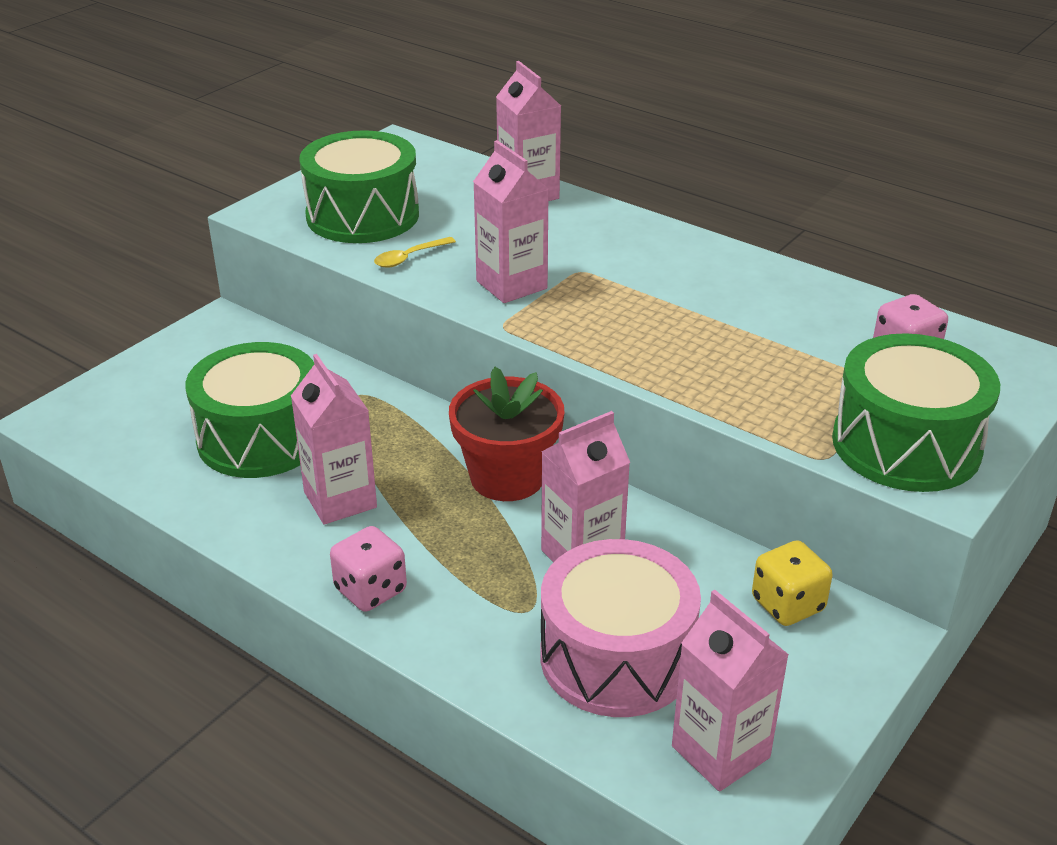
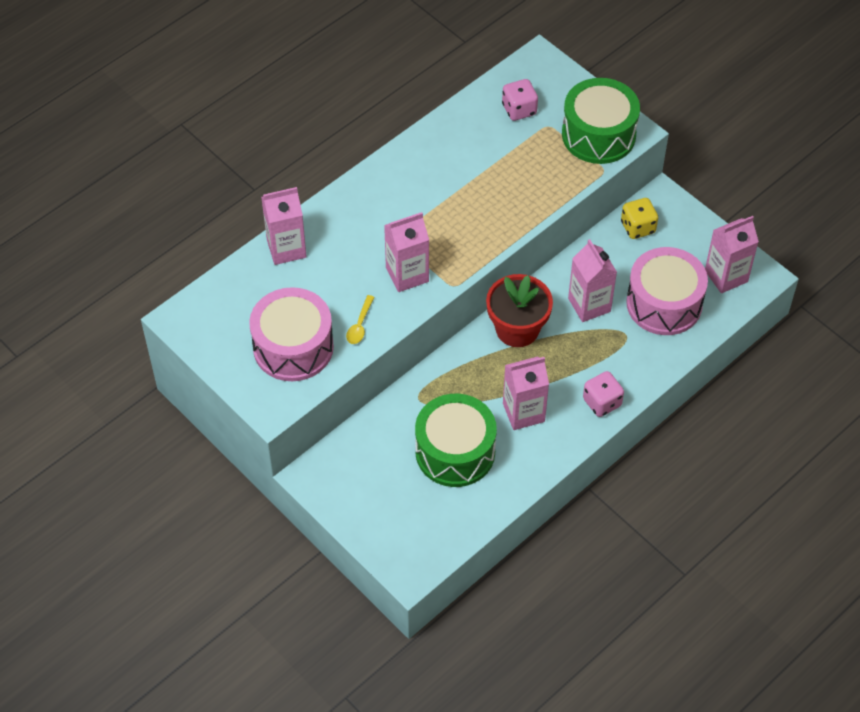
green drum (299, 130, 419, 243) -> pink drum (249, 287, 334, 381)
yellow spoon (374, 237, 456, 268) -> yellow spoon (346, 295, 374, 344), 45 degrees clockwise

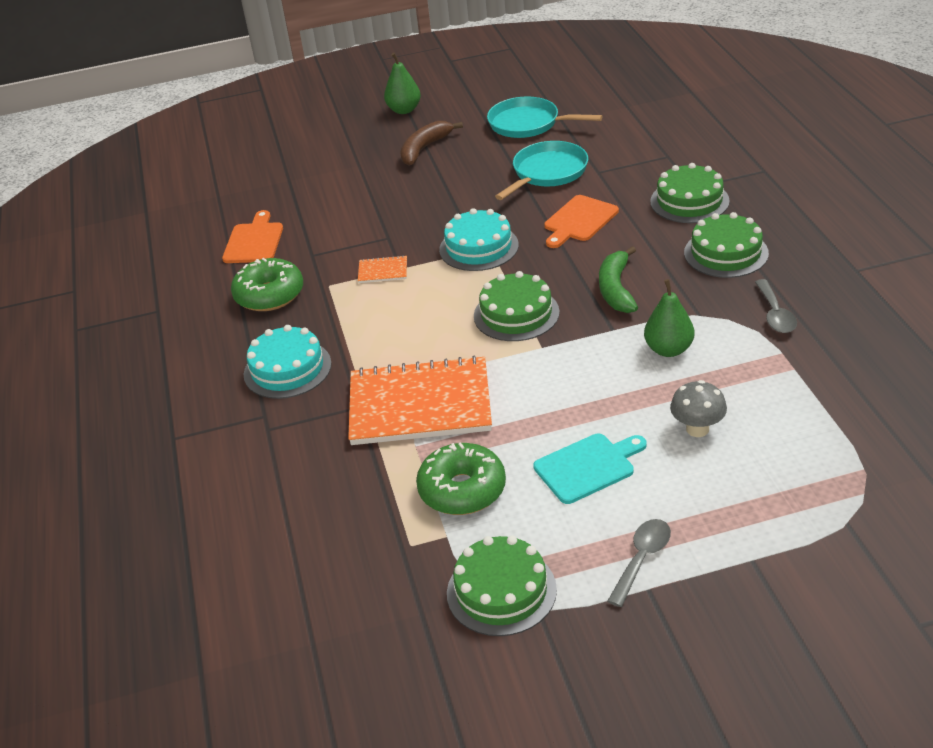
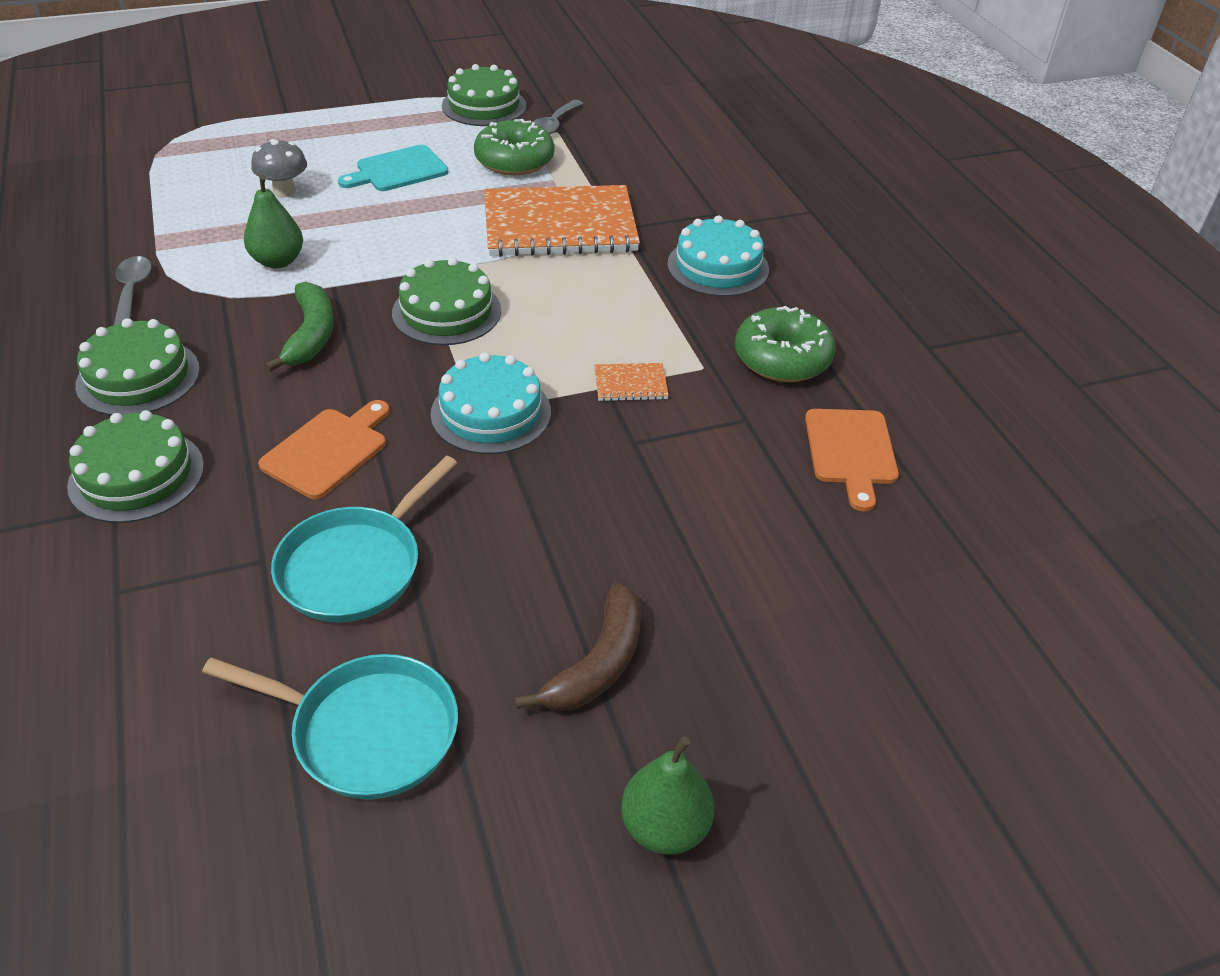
grey spoon (608, 519, 671, 607) -> grey spoon (533, 100, 583, 134), moved

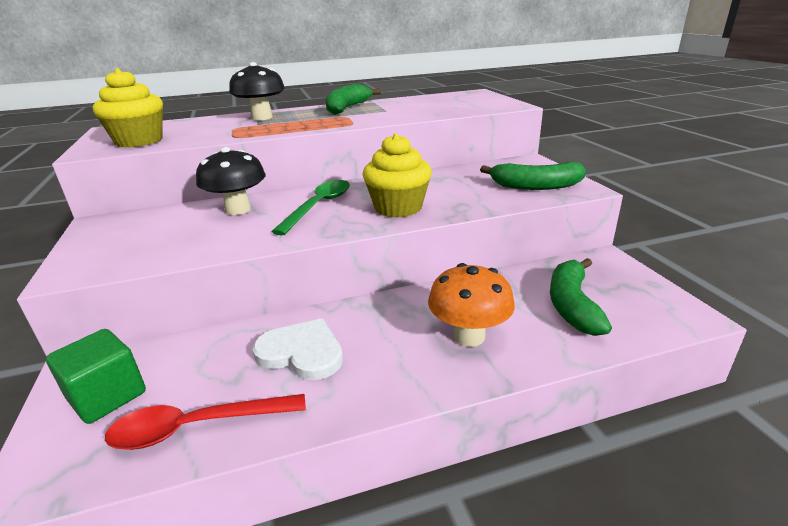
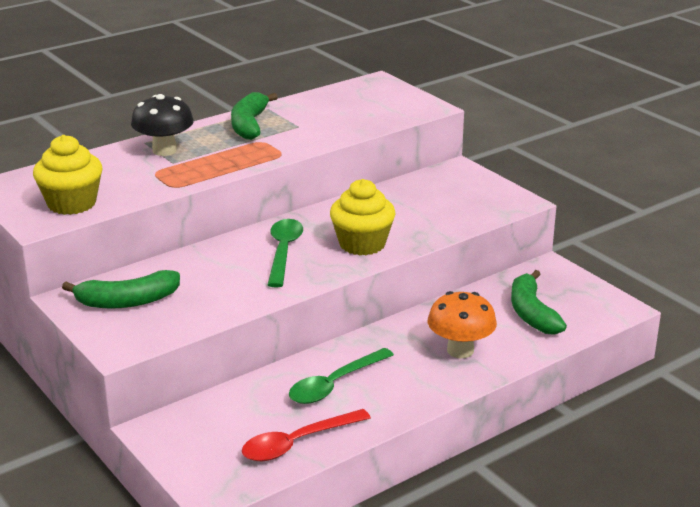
green banana (480, 162, 586, 190) -> green banana (62, 270, 180, 309), moved
white heart (253, 318, 343, 380) -> green spoon (289, 348, 394, 404)
green cube (46, 329, 146, 424) -> none
black mushroom (196, 147, 266, 215) -> none

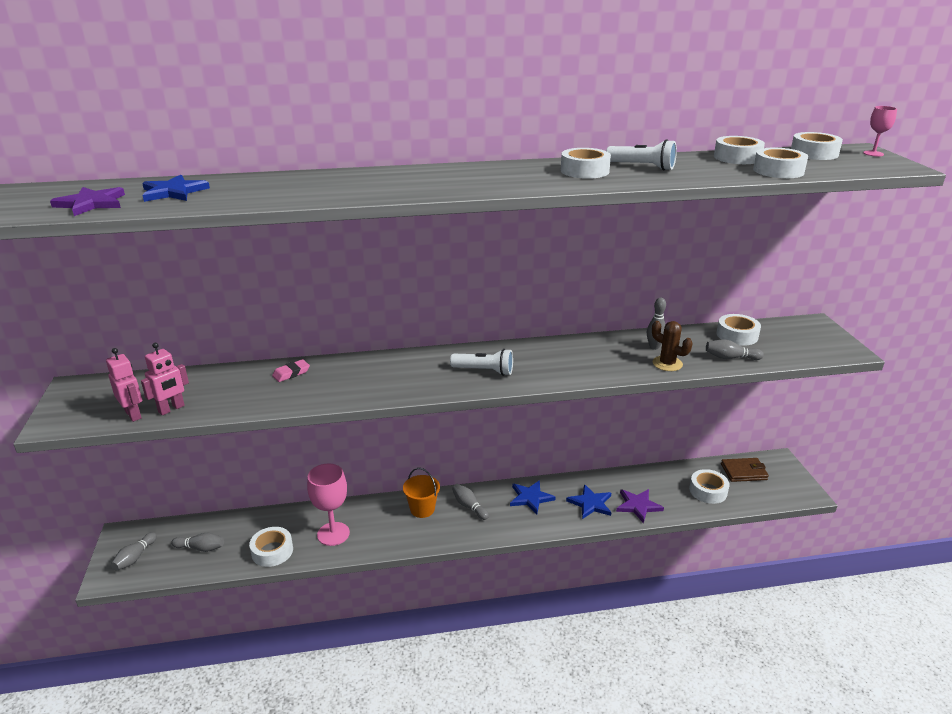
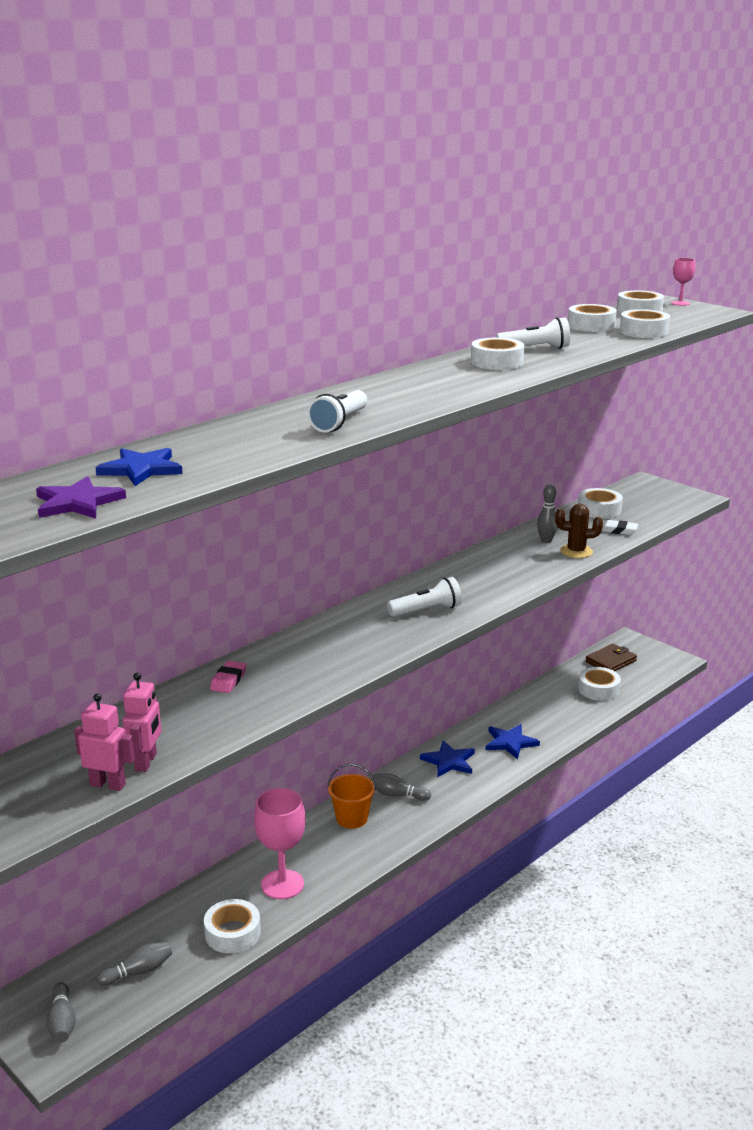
none -> white flashlight (307, 390, 367, 432)
grey bowling pin (706, 339, 764, 360) -> white eraser (602, 520, 638, 535)
purple star (616, 489, 664, 523) -> none

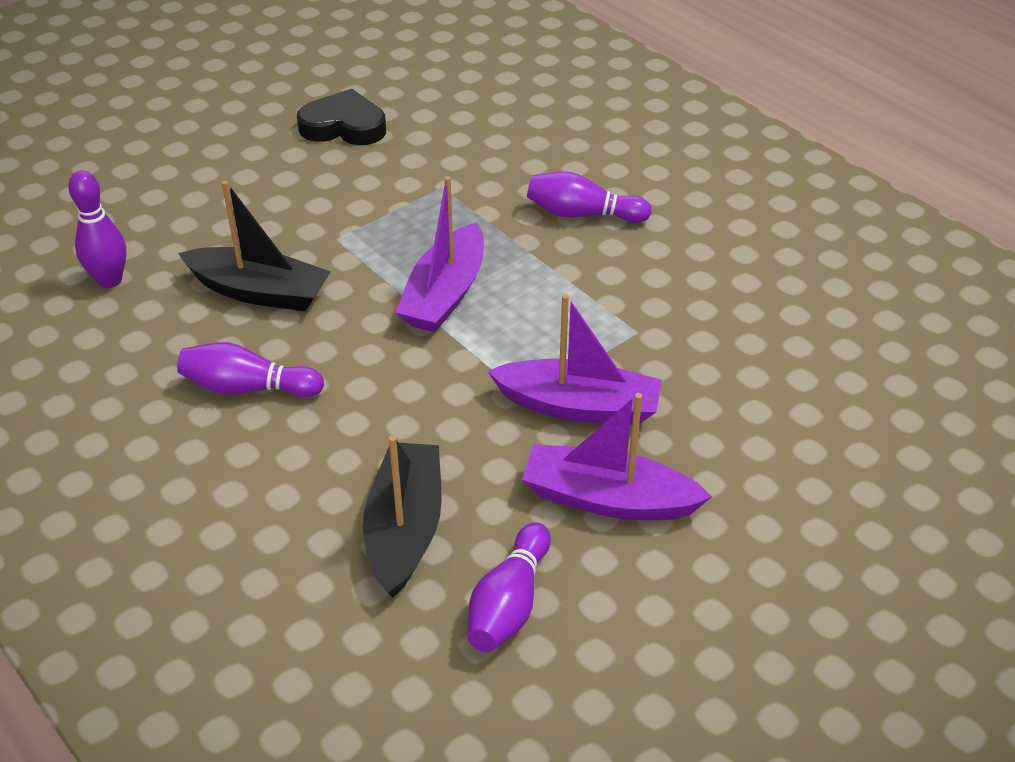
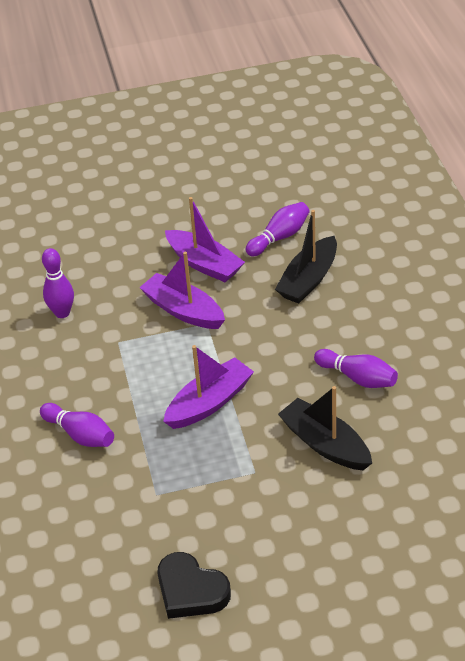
purple bowling pin (68, 170, 126, 288) -> purple bowling pin (42, 248, 74, 318), moved

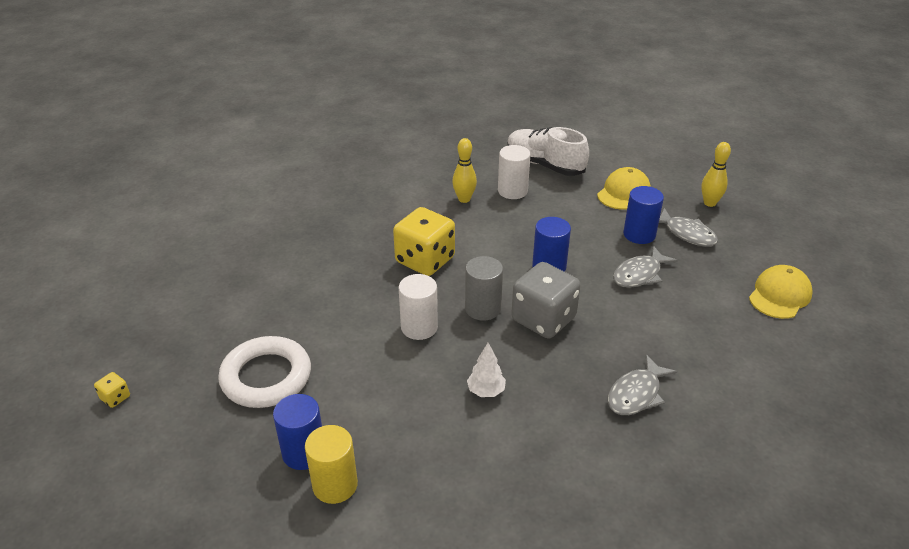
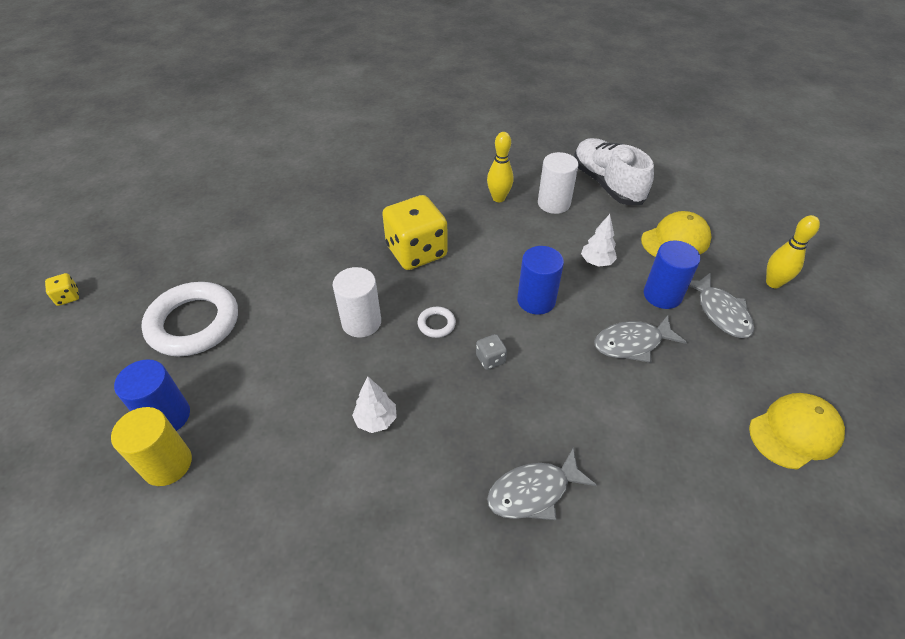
grey cylinder (465, 256, 503, 321) -> white ring (417, 307, 456, 338)
grey dice (511, 262, 581, 339) -> grey dice (476, 334, 507, 370), x0.41
none -> white tree (581, 214, 617, 267)

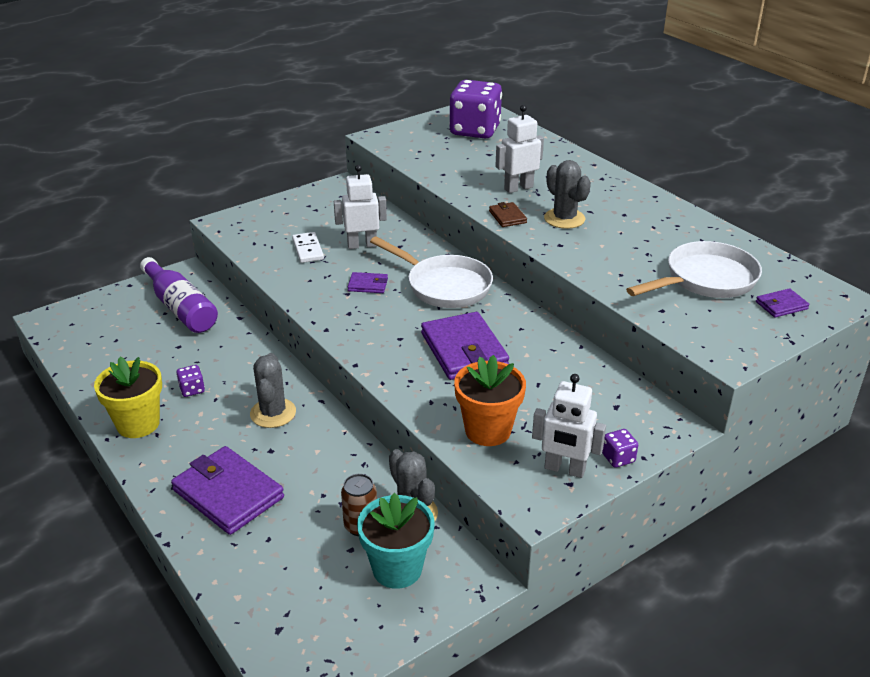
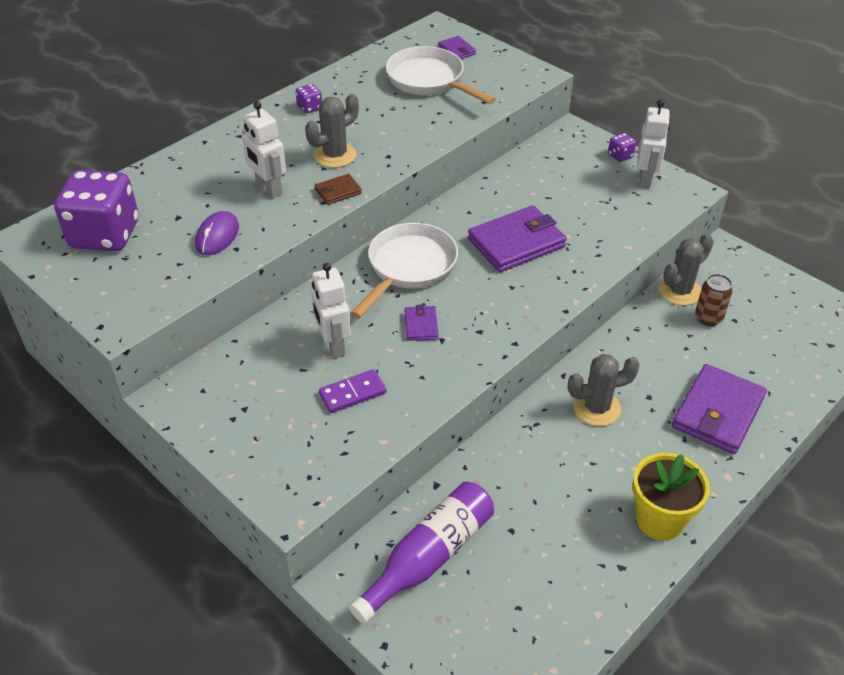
none -> purple mouse (195, 211, 239, 255)
purple dice (176, 365, 205, 397) -> purple dice (296, 84, 322, 113), moved
white domino (292, 232, 324, 263) -> purple domino (319, 369, 387, 413)
turquoise flower pot (357, 493, 434, 589) -> none
orange flower pot (454, 355, 526, 446) -> none

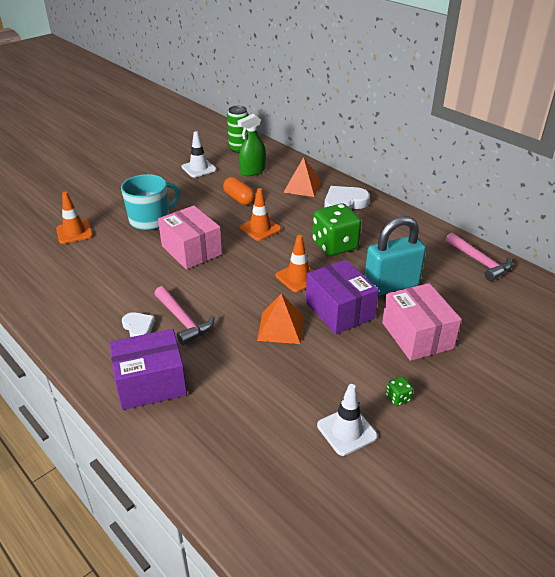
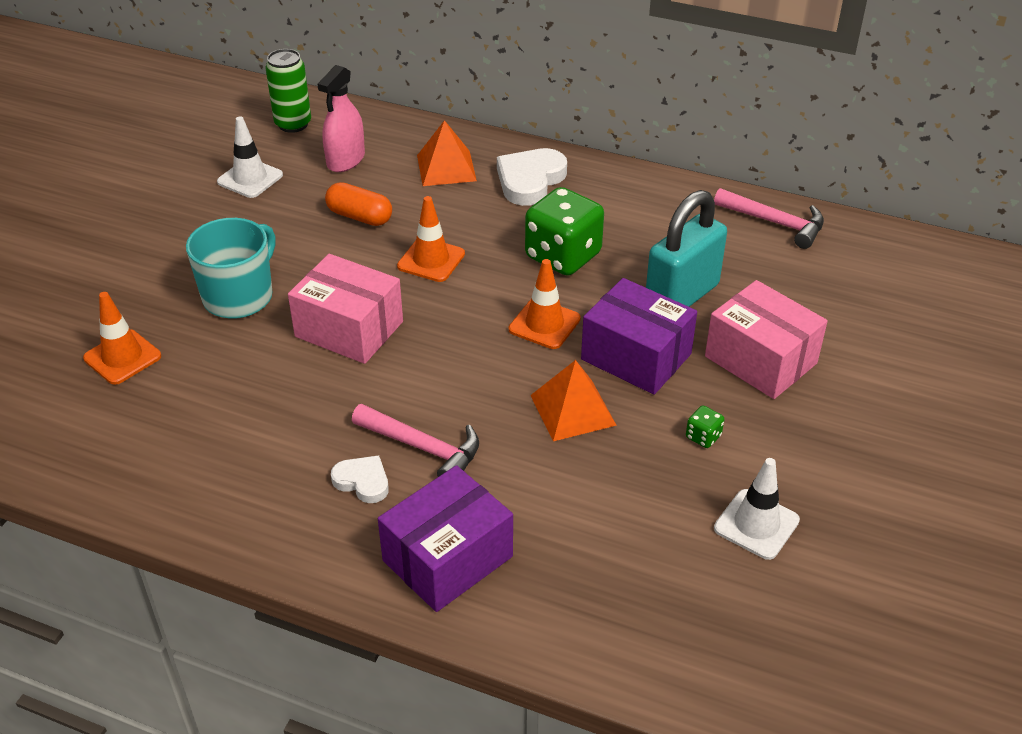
green spray bottle (238, 114, 266, 176) -> pink spray bottle (317, 65, 365, 172)
green dice (386, 376, 413, 406) -> green dice (686, 406, 724, 448), moved

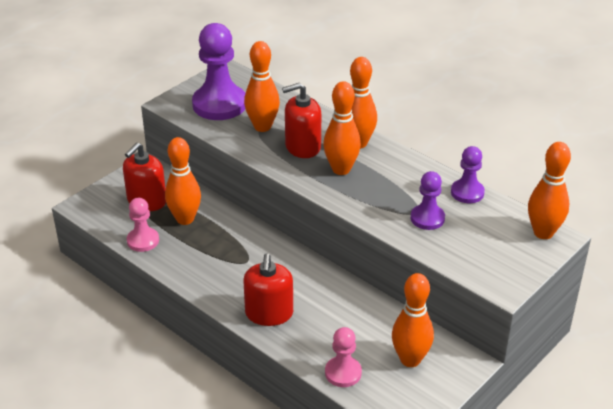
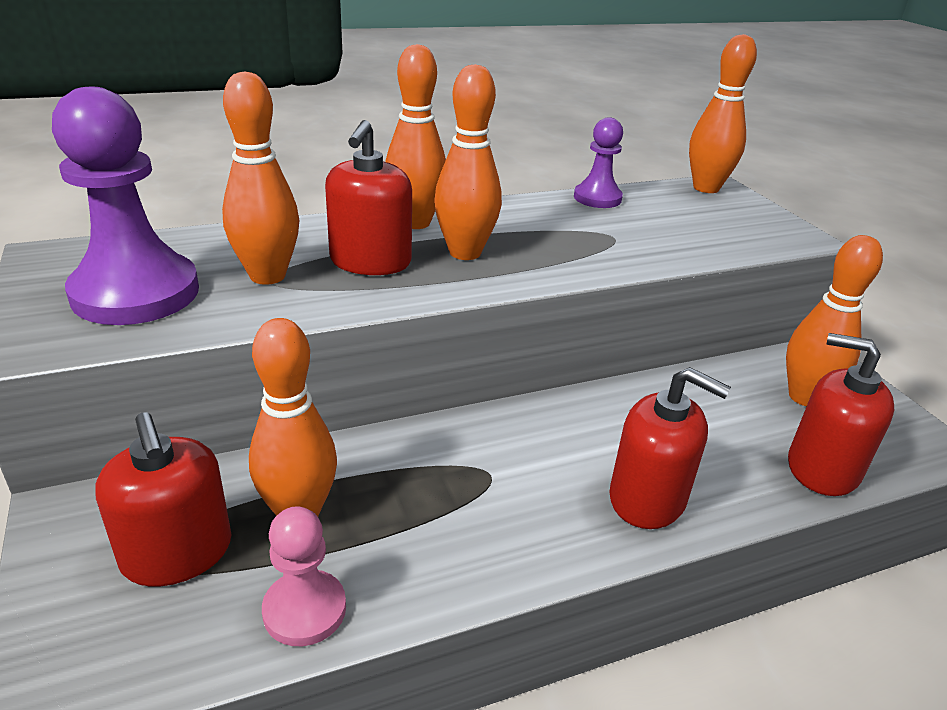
pink pawn (325, 327, 362, 387) -> red soap dispenser (788, 333, 894, 496)
purple pawn (411, 171, 445, 230) -> none

